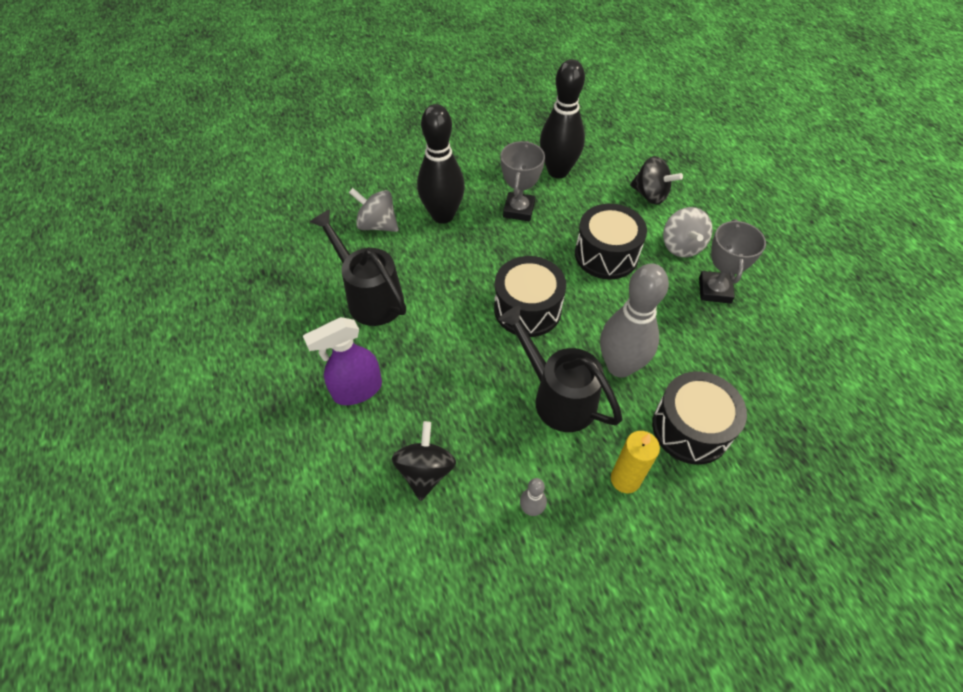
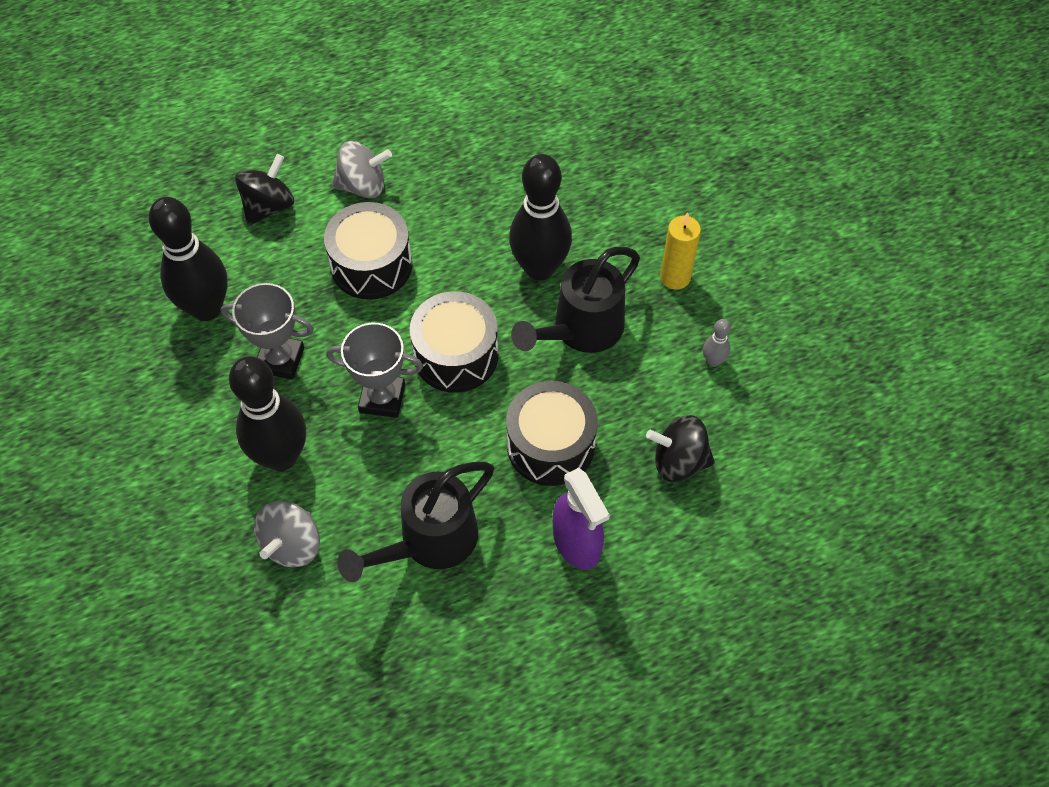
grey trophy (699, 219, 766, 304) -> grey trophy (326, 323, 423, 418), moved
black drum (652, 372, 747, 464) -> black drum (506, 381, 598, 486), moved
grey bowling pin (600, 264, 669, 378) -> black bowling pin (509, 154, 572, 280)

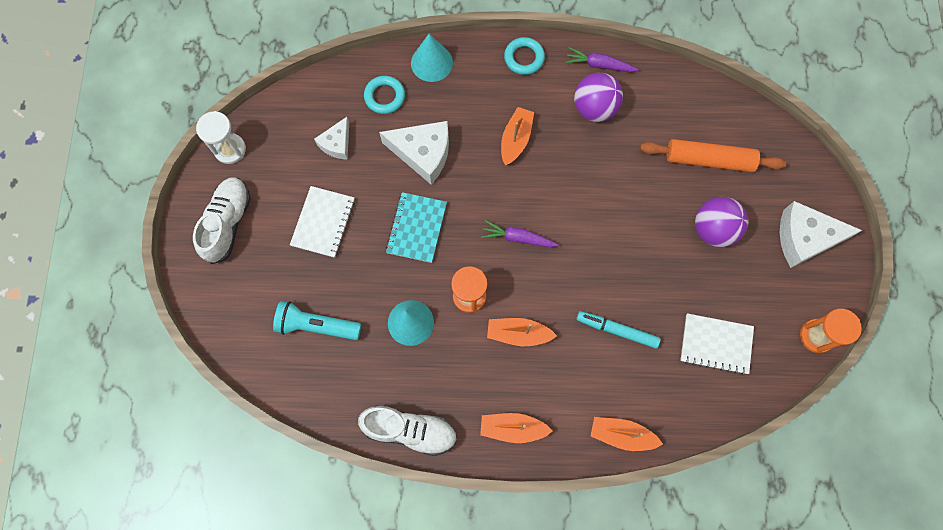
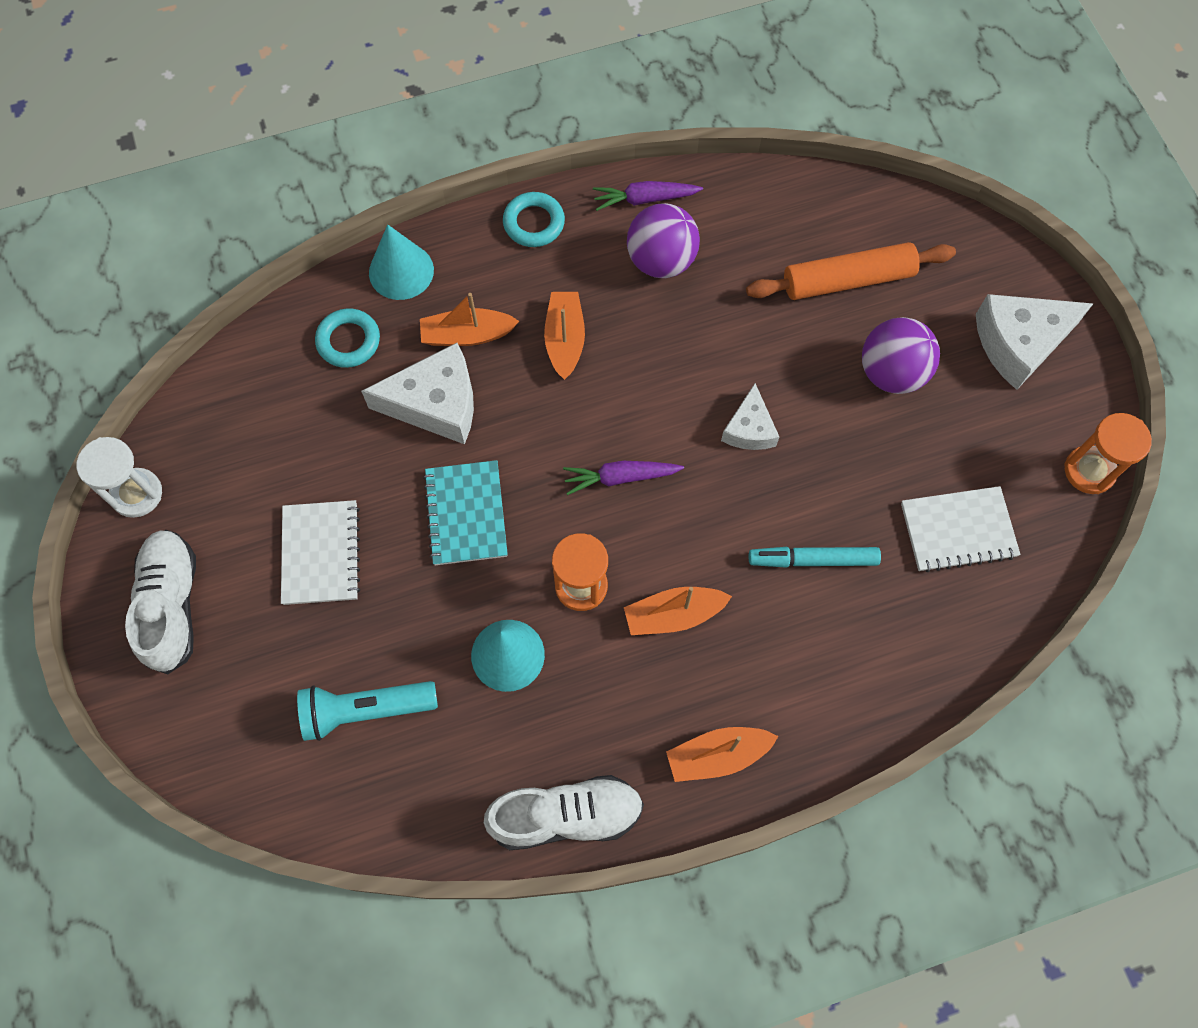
orange boat (591, 417, 663, 451) -> orange boat (420, 293, 519, 346), moved
white cheese (314, 117, 349, 160) -> white cheese (721, 383, 779, 450), moved

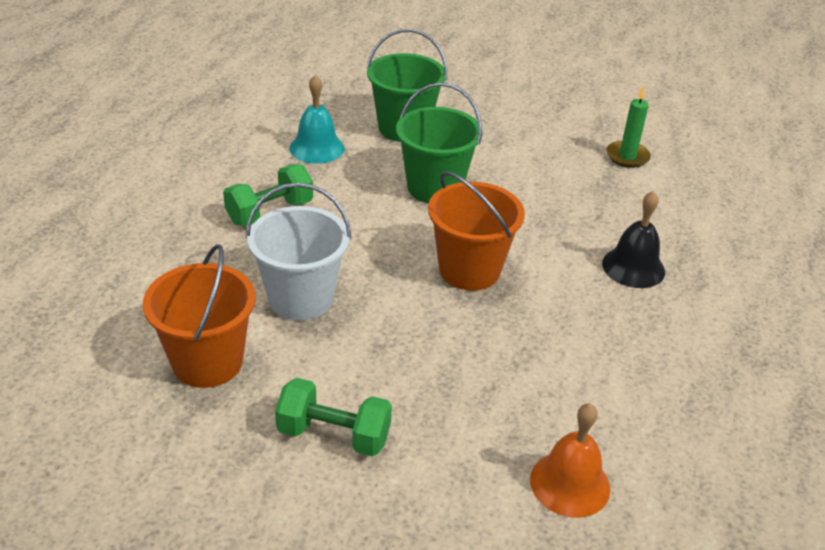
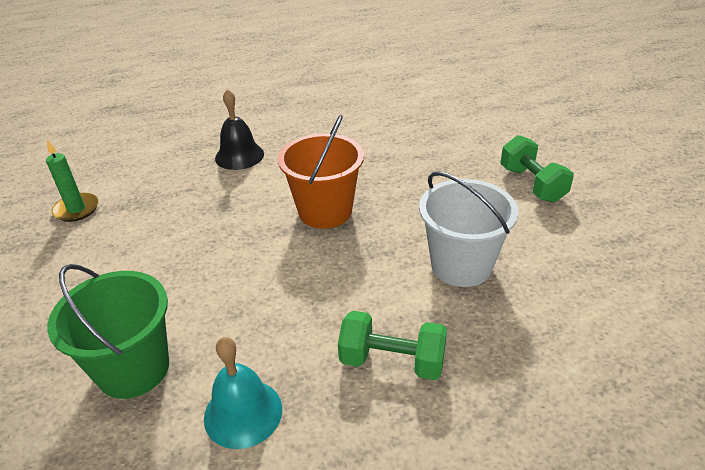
orange bucket (143, 244, 256, 388) -> none
green bucket (396, 83, 483, 203) -> none
orange bell (530, 403, 610, 518) -> none

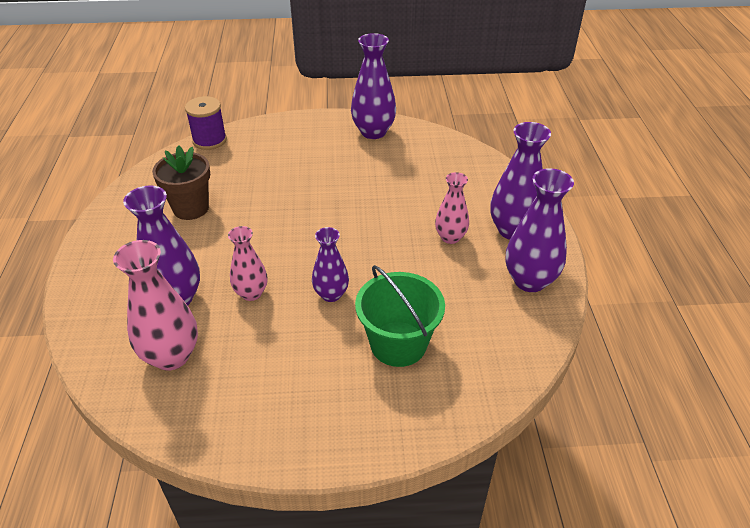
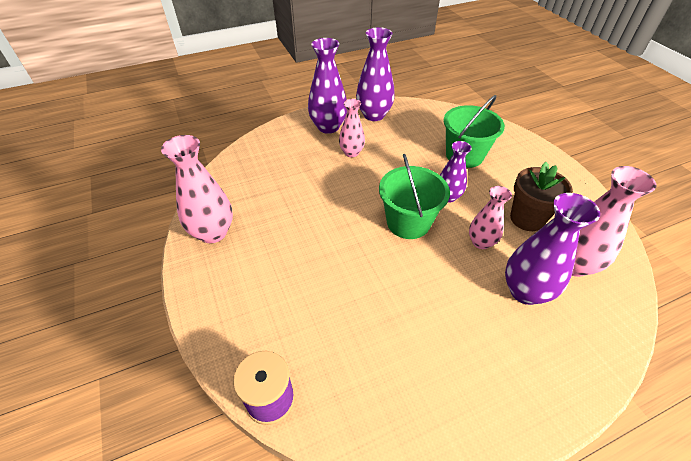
purple vase (351, 33, 396, 139) -> pink vase (161, 135, 233, 243)
none -> green bucket (379, 154, 450, 239)
brown flower pot (152, 146, 210, 220) -> brown flower pot (510, 162, 573, 231), moved

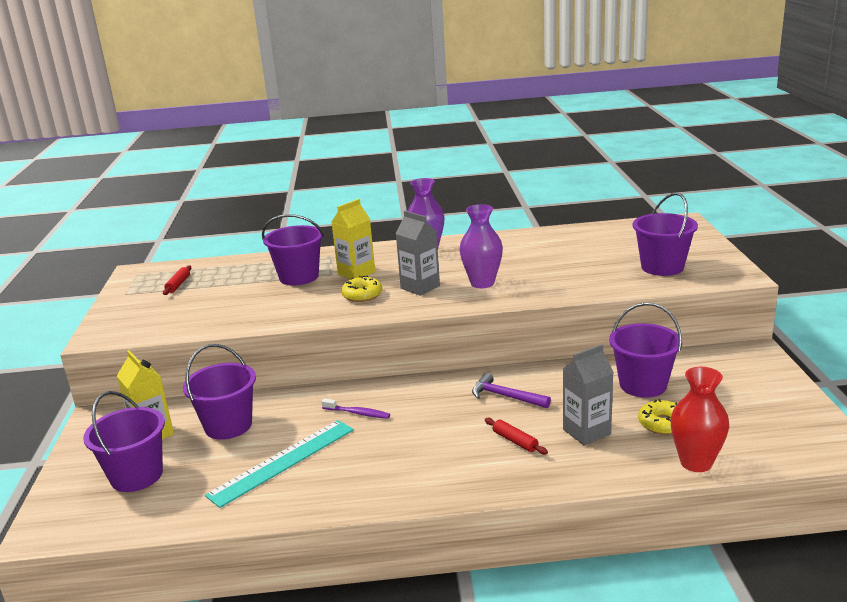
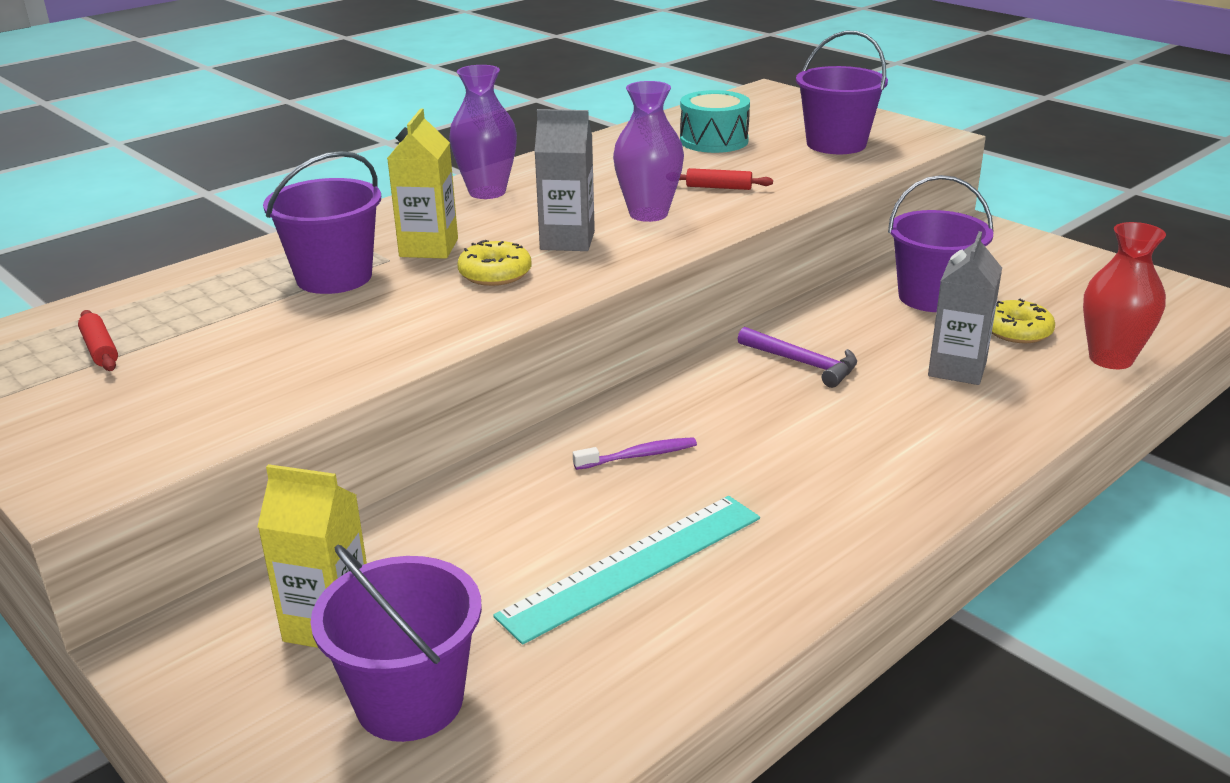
turquoise ruler (205, 420, 354, 508) -> turquoise ruler (493, 496, 760, 645), 45 degrees clockwise
red rolling pin (485, 418, 548, 455) -> red rolling pin (679, 168, 773, 190), moved
none -> turquoise drum (680, 90, 750, 153)
purple hammer (472, 373, 551, 408) -> purple hammer (738, 327, 857, 388), 135 degrees counterclockwise
purple bucket (183, 344, 256, 440) -> none

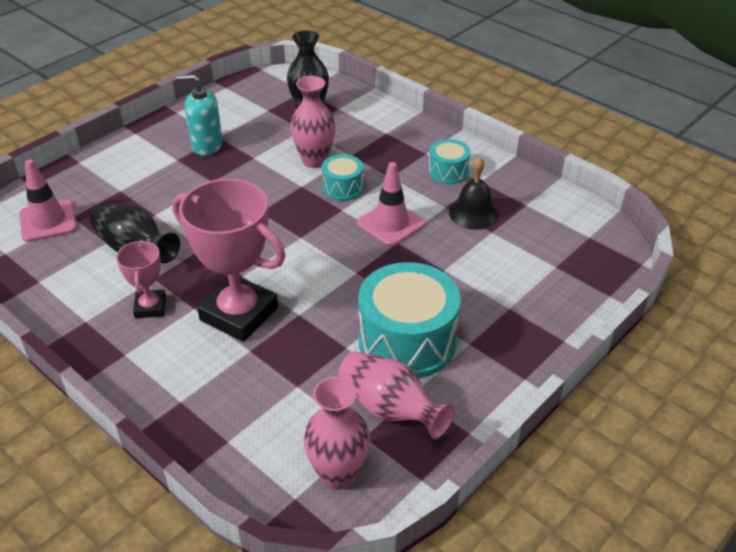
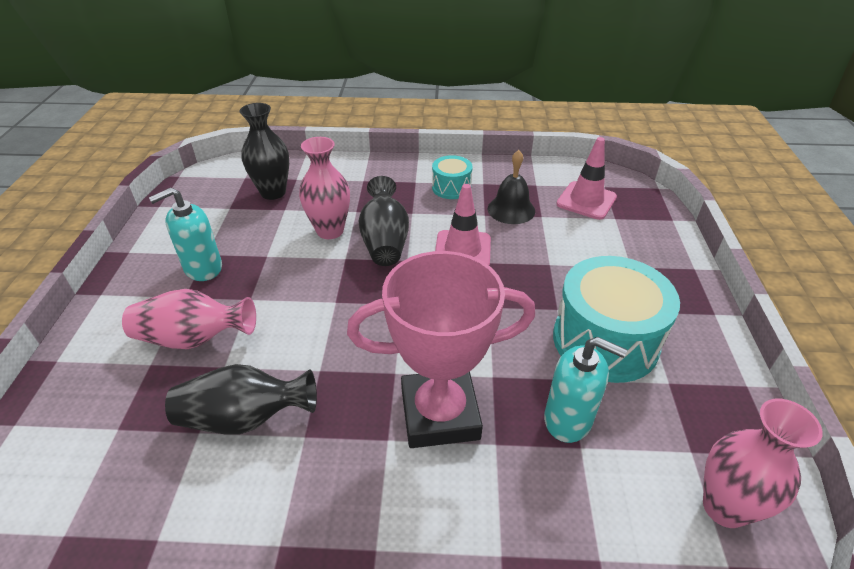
pink vase (338, 351, 455, 439) -> pink vase (122, 289, 256, 349), moved
turquoise drum (322, 154, 364, 201) -> black vase (359, 176, 409, 266)
none -> turquoise soap dispenser (544, 337, 627, 443)
pink traffic cone (19, 159, 77, 242) -> pink traffic cone (556, 137, 617, 220), moved
pink trophy (116, 240, 166, 318) -> none

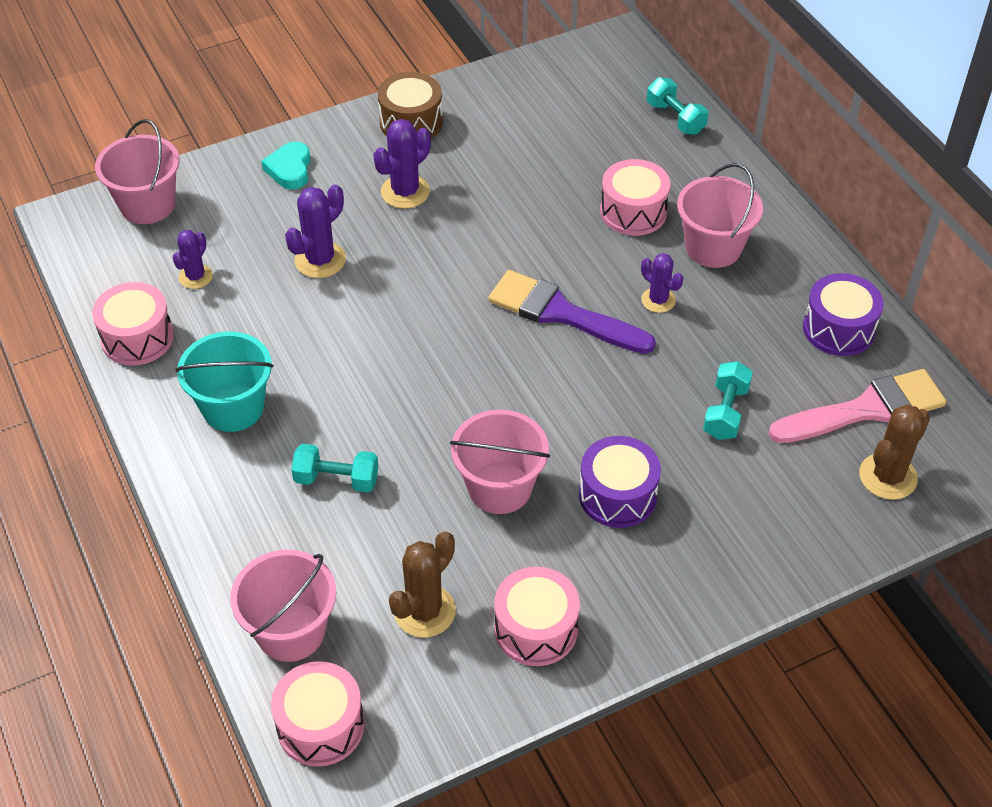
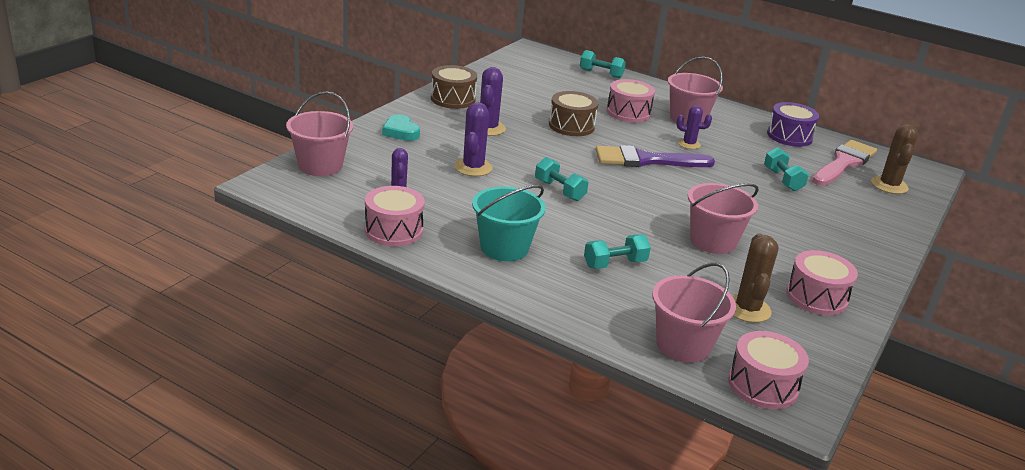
none -> turquoise dumbbell (535, 157, 589, 201)
none -> brown drum (549, 91, 599, 136)
purple drum (579, 436, 661, 528) -> none

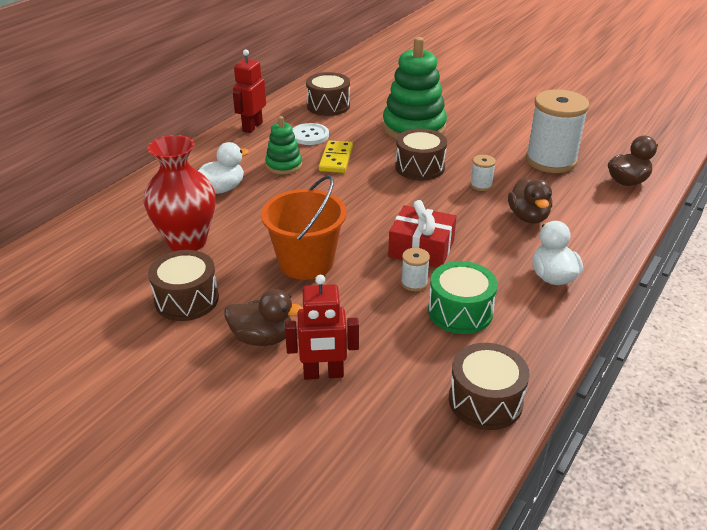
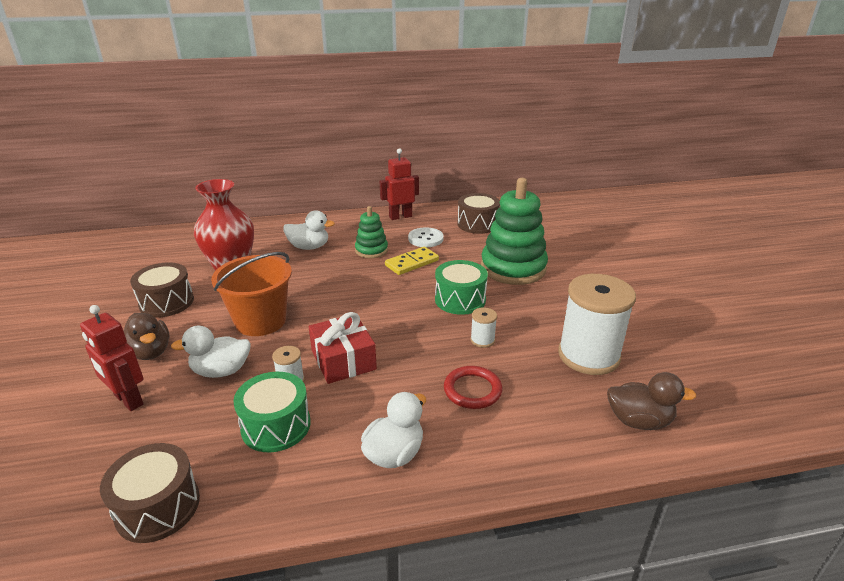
none -> white duck (171, 326, 251, 378)
brown drum (395, 129, 447, 180) -> green drum (435, 260, 488, 315)
brown duck (508, 177, 552, 224) -> red ring (444, 366, 502, 409)

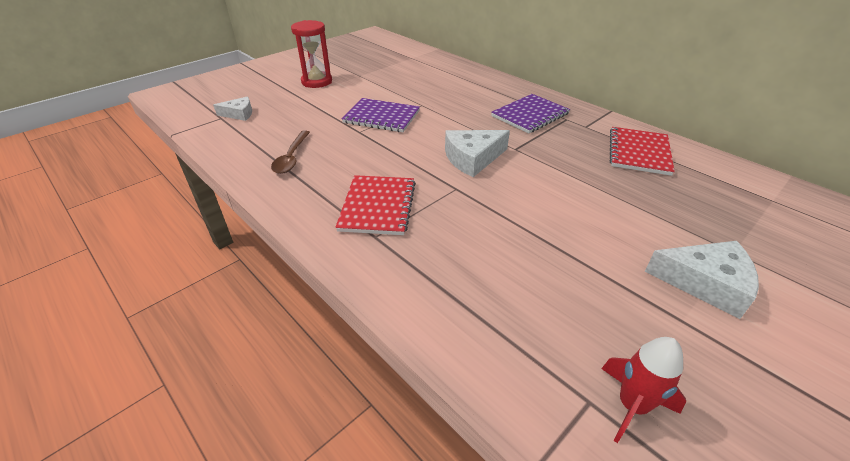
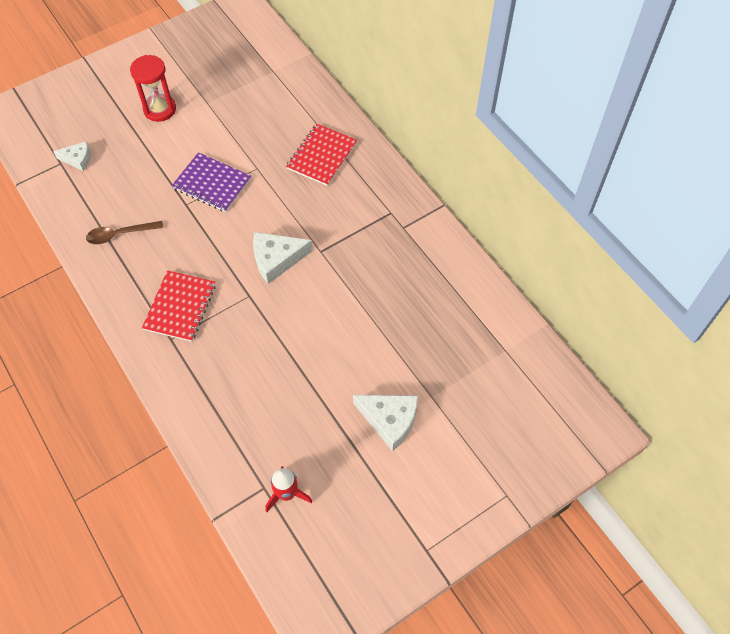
brown spoon (271, 131, 310, 174) -> brown spoon (86, 221, 163, 244), 60 degrees clockwise
red notebook (610, 127, 675, 176) -> red notebook (286, 124, 357, 186), moved
purple notebook (491, 94, 570, 133) -> none

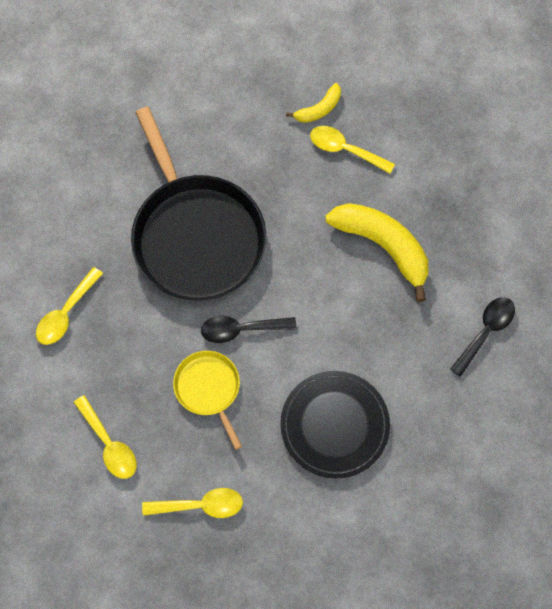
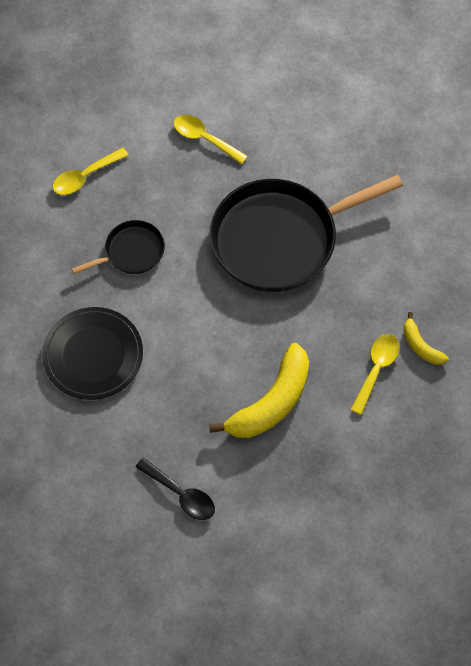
yellow pan (173, 351, 242, 450) -> black pan (72, 220, 165, 274)
yellow spoon (142, 488, 243, 518) -> none
black spoon (201, 316, 296, 343) -> none

